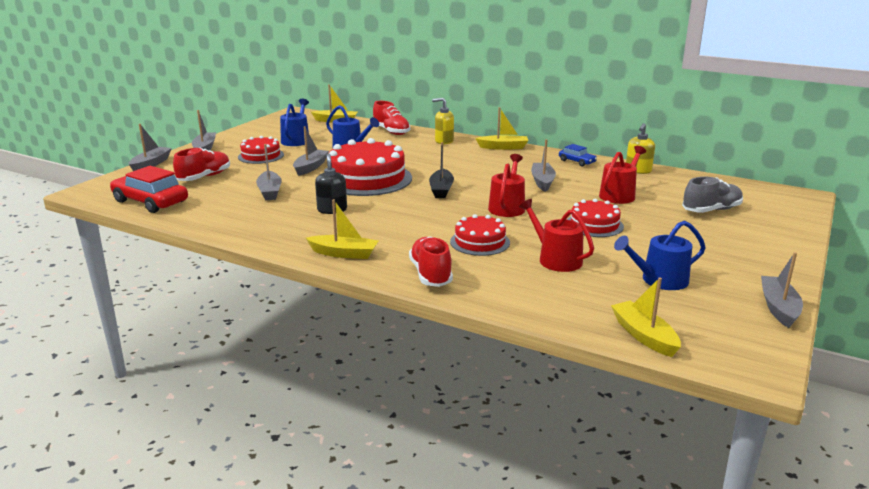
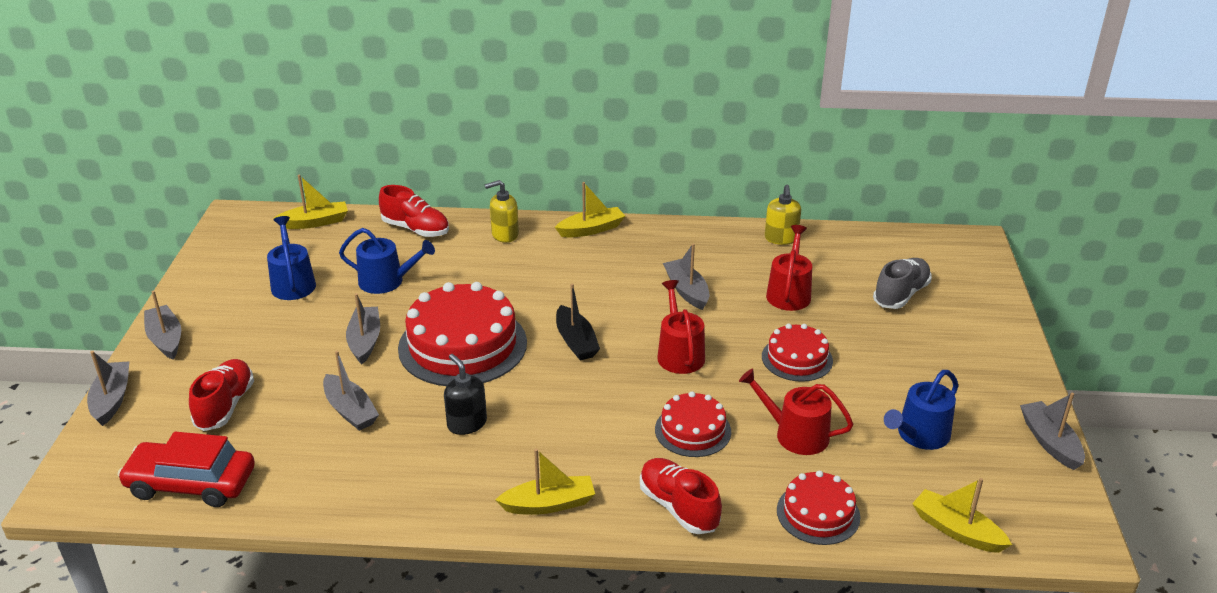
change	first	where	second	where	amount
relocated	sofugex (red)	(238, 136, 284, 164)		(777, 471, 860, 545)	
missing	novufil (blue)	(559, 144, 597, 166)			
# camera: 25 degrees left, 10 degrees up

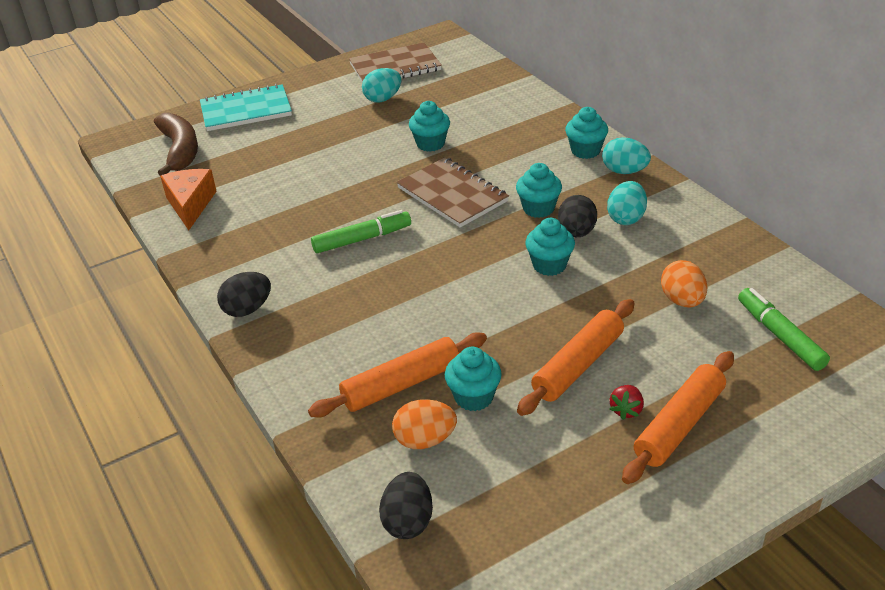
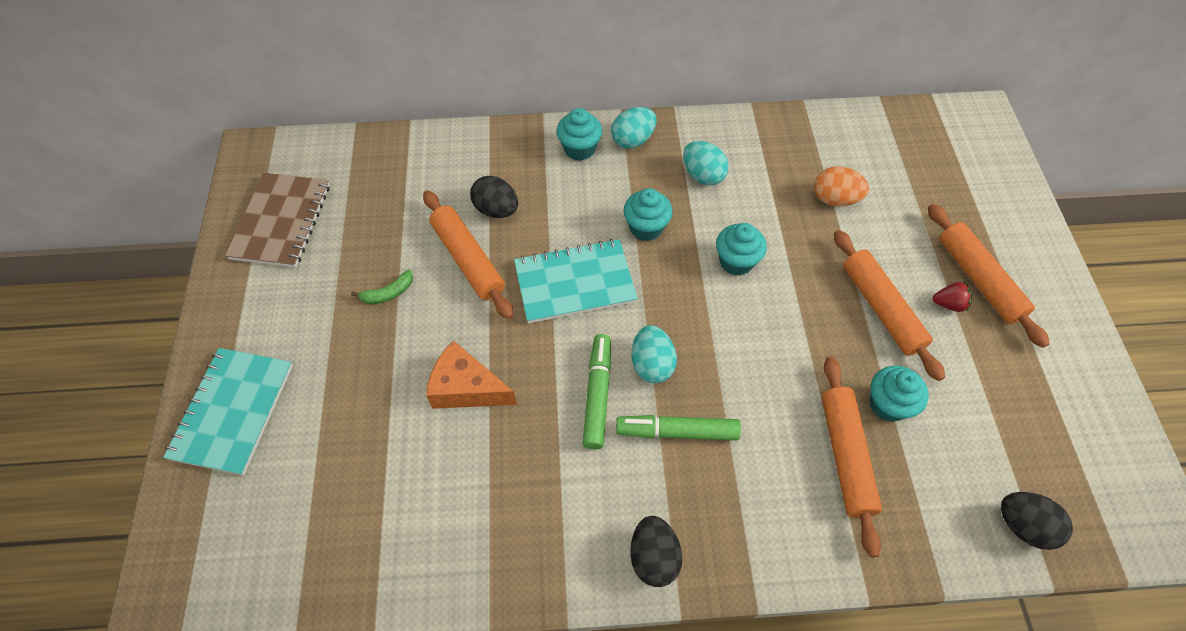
change	first	where	second	where	amount
appeared			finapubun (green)	(351, 270, 413, 304)	
exchanged	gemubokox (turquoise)	(409, 101, 450, 152)	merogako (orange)	(423, 190, 513, 319)	
relocated	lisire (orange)	(160, 169, 217, 230)		(426, 340, 517, 409)	
relocated	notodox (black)	(558, 195, 597, 237)		(470, 176, 518, 218)	
colour	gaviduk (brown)	(396, 157, 509, 228)	gaviduk (turquoise)	(514, 239, 638, 323)	
relocated	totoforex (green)	(738, 288, 830, 371)		(616, 415, 741, 440)	
relocated	notodox (turquoise)	(362, 68, 401, 103)		(632, 325, 677, 383)	
spun	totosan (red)	(610, 385, 644, 420)		(933, 282, 972, 312)	45 degrees counterclockwise
missing	finapubun (brown)	(154, 113, 198, 176)			
missing	notodox (orange)	(392, 399, 457, 449)			
# camera: 65 degrees left, 20 degrees up

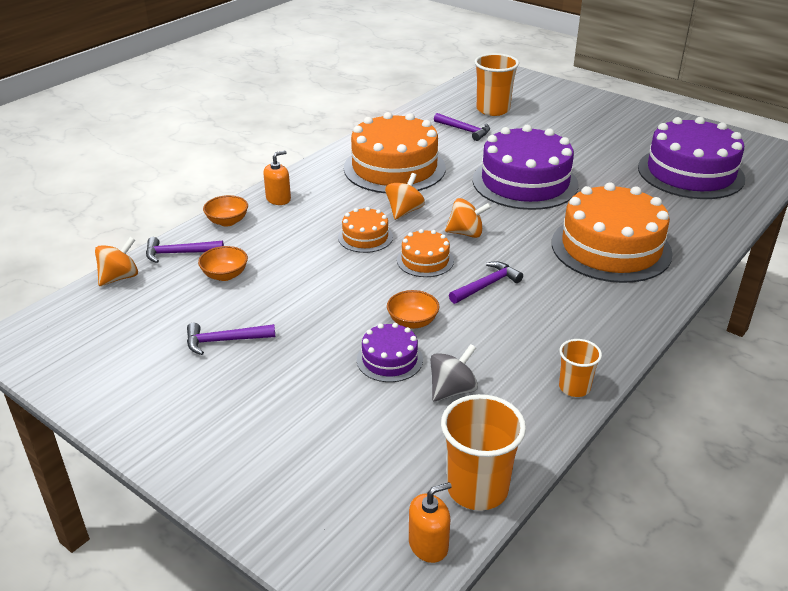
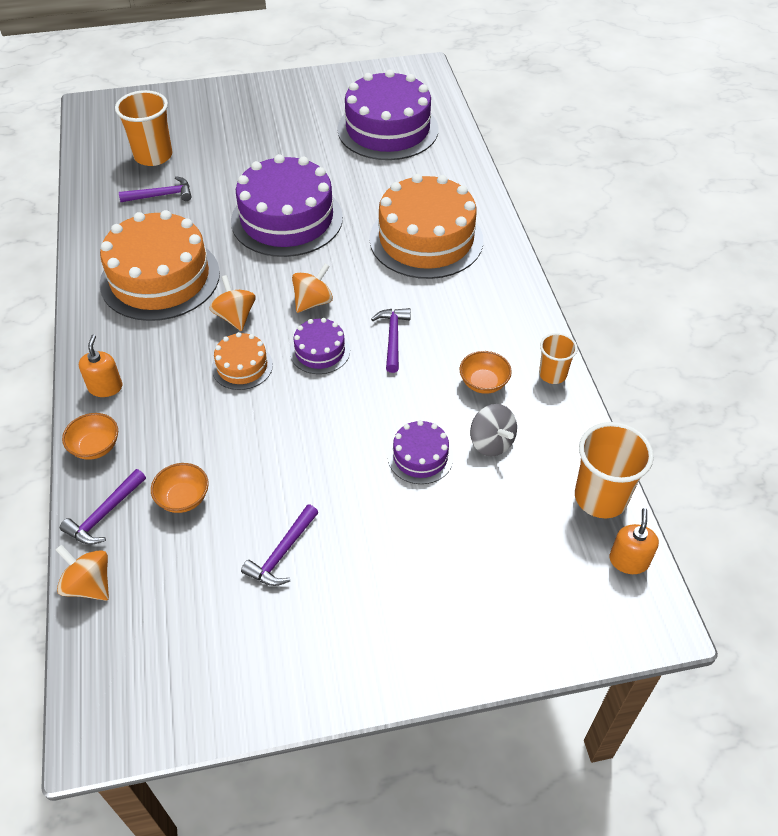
change	first	where	second	where	amount
spun	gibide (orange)	(95, 237, 138, 286)		(56, 545, 109, 601)	45 degrees counterclockwise
colour	sofugex (orange)	(397, 229, 454, 277)	sofugex (purple)	(290, 318, 350, 374)	
relocated	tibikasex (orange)	(387, 290, 439, 329)		(459, 351, 512, 394)	
spun	gibide (grey)	(430, 344, 478, 402)		(470, 404, 517, 457)	150 degrees clockwise
# camera: 50 degrees left, 15 degrees up

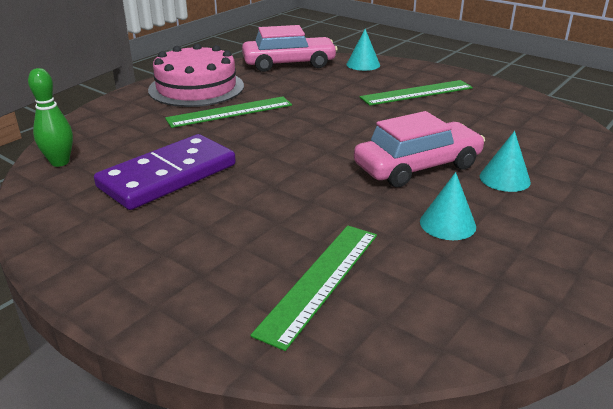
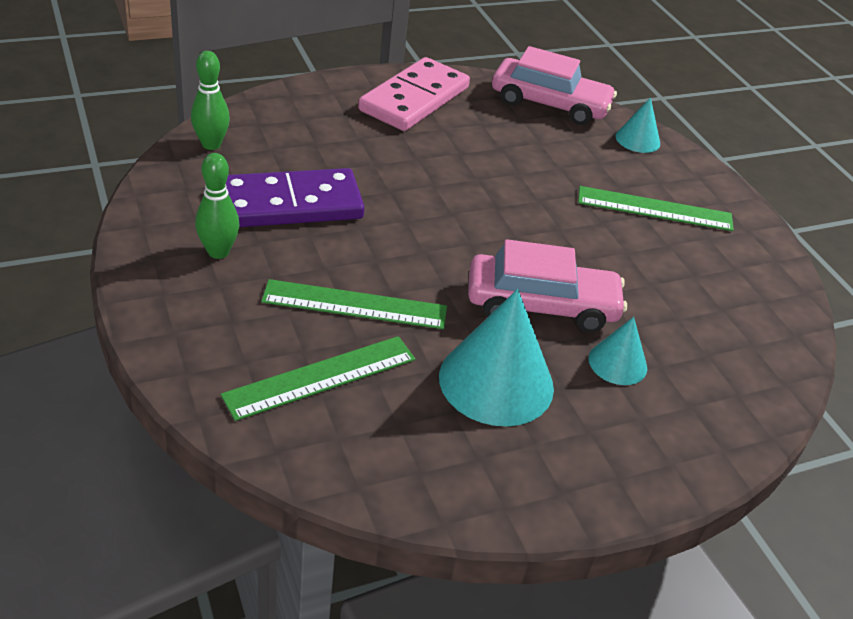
change	first	where	second	where	amount
appeared			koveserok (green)	(195, 153, 239, 259)	
relocated	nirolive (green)	(165, 96, 292, 128)		(261, 279, 447, 329)	
exchanged	sofugex (pink)	(148, 44, 244, 107)	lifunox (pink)	(358, 57, 470, 131)	
size	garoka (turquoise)	(420, 172, 476, 240)		(439, 289, 554, 426)	x1.88
# camera: 25 degrees right, 10 degrees up

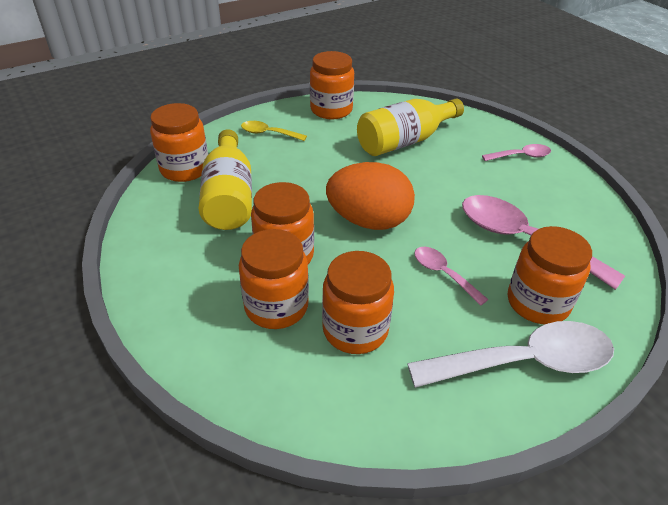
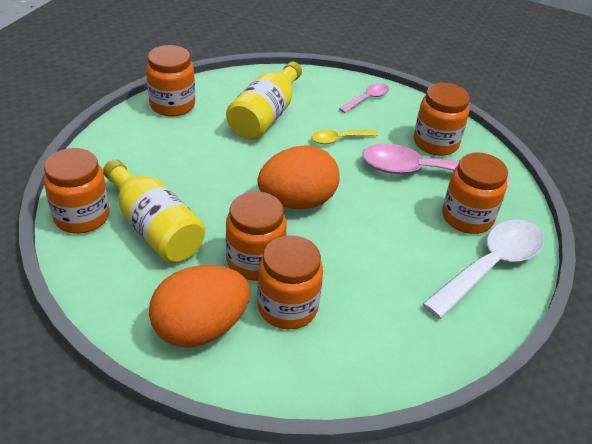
change	first	where	second	where	amount
appeared			notodox (orange)	(149, 265, 250, 348)	
relocated	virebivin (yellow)	(241, 121, 307, 141)		(311, 130, 379, 144)	
relocated	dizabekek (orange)	(322, 251, 394, 354)		(414, 83, 470, 156)	
missing	virebivin (pink)	(414, 247, 489, 306)			
# camera: 35 degrees left, 0 degrees up

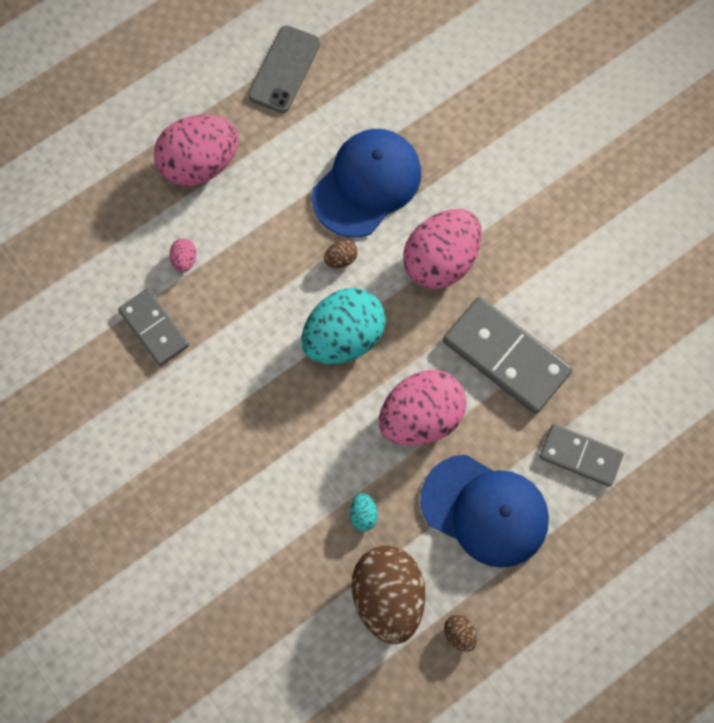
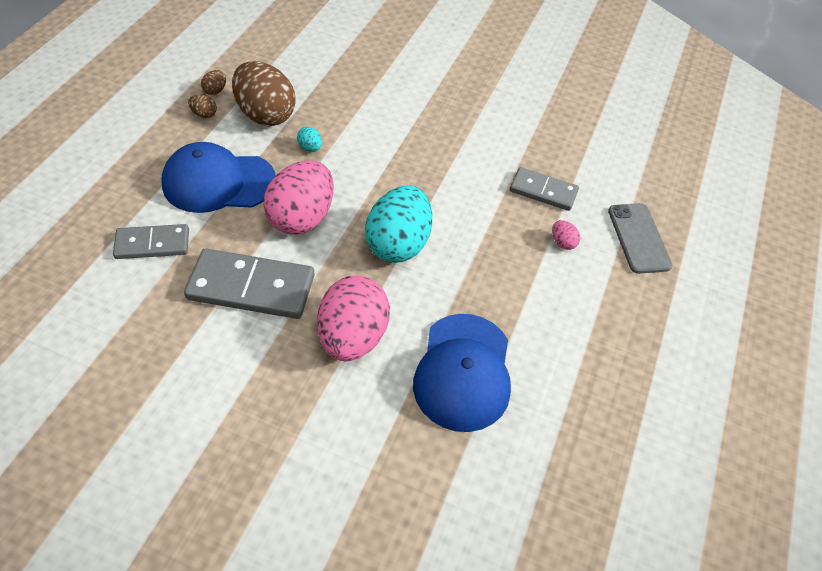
change	first	where	second	where	amount
relocated	notodox (brown)	(324, 240, 358, 268)		(201, 70, 226, 95)	
relocated	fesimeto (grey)	(248, 25, 320, 113)		(608, 203, 673, 274)	
missing	notodox (pink)	(154, 115, 239, 186)			
# camera: 145 degrees right, 20 degrees down

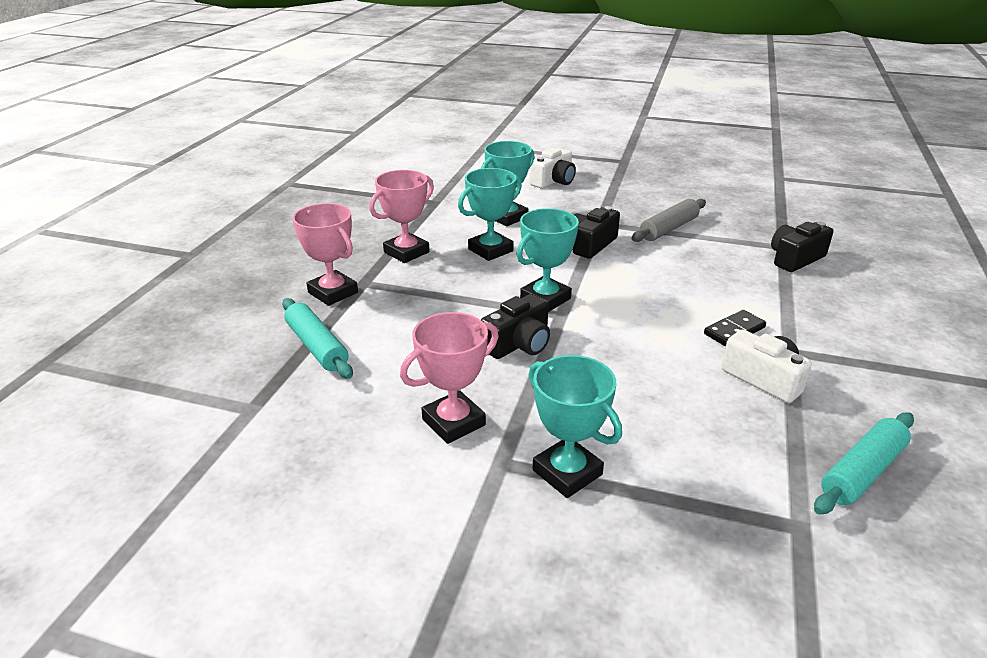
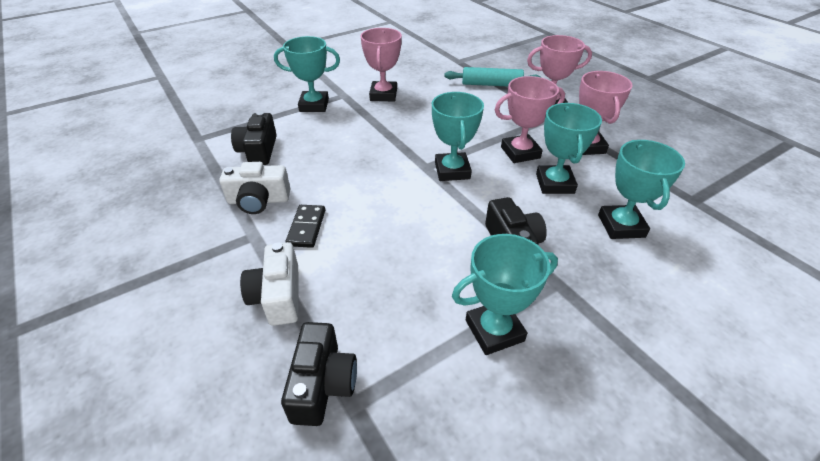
change	first	where	second	where	amount
relocated	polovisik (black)	(481, 294, 550, 359)		(231, 111, 277, 165)	
relocated	polovisik (white)	(529, 147, 576, 189)		(240, 242, 298, 326)	
exchanged	merogako (grey)	(631, 199, 706, 242)	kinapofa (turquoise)	(452, 234, 558, 355)	
appeared			kinapofa (pink)	(495, 76, 565, 163)	
missing	merogako (turquoise)	(814, 412, 914, 515)			
# camera: 130 degrees right, 10 degrees up

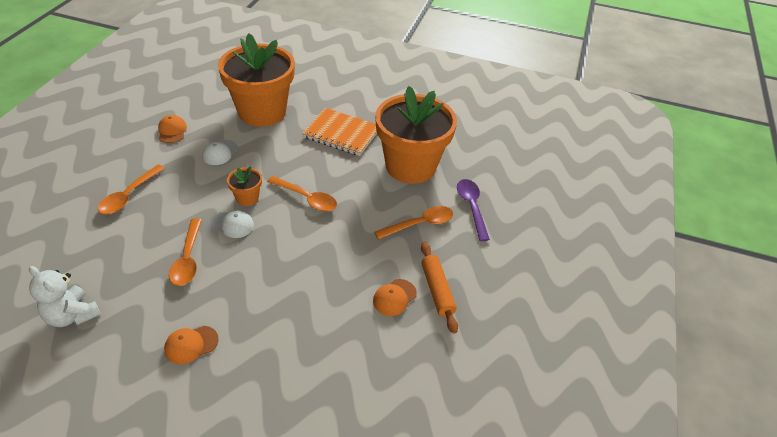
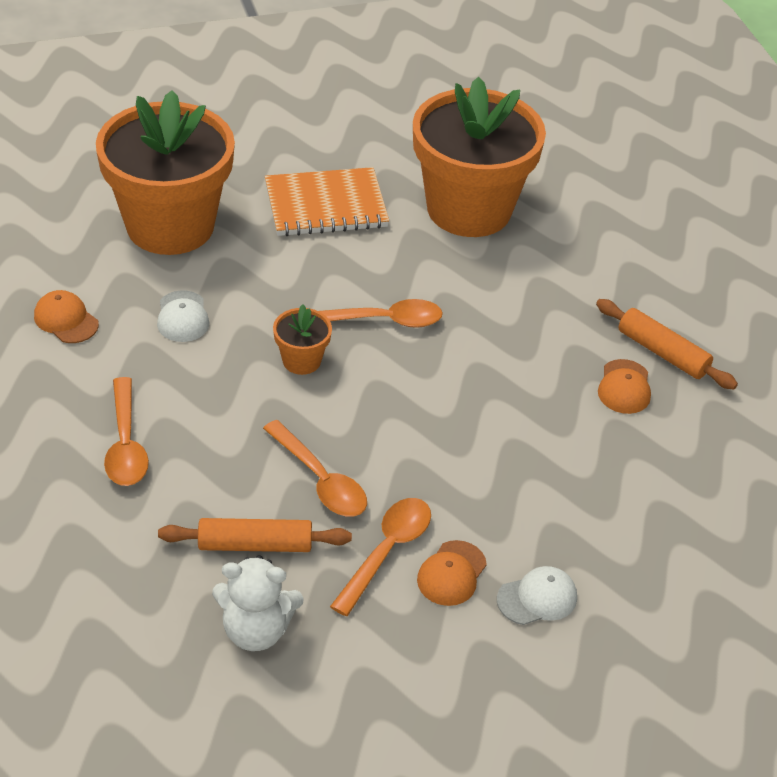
change	first	where	second	where	amount
appeared			merogako (orange)	(158, 518, 352, 552)	
relocated	virebivin (orange)	(374, 206, 453, 239)		(330, 498, 431, 616)	
relocated	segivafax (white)	(210, 211, 254, 238)		(497, 566, 577, 625)	
missing	virebivin (purple)	(457, 179, 490, 241)			
# camera: 35 degrees left, 0 degrees up

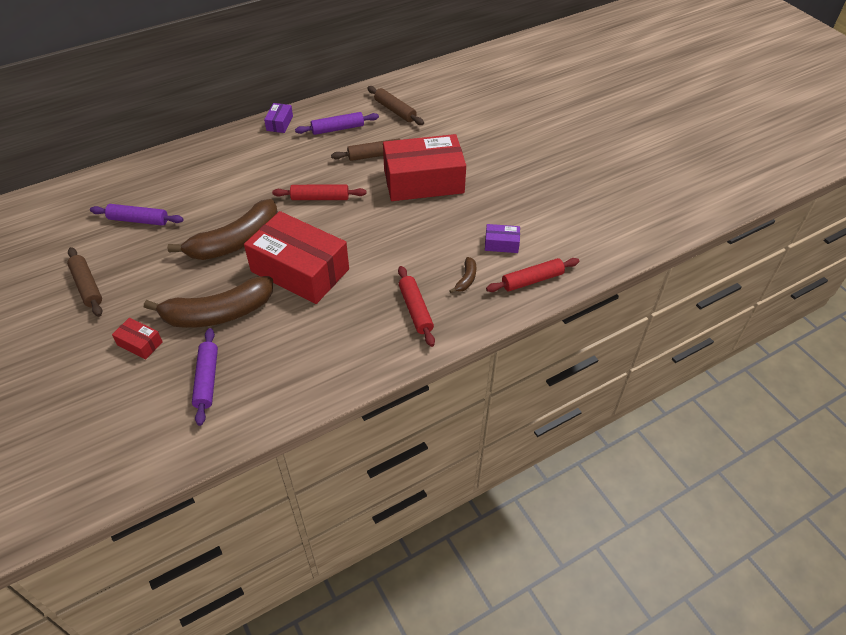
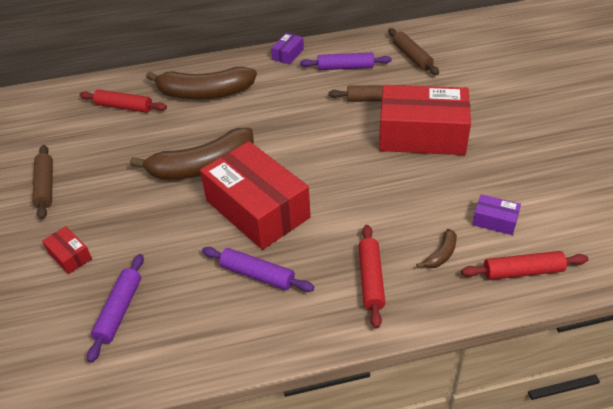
change	first	where	second	where	amount
relocated	merogako (red)	(272, 184, 366, 200)		(79, 89, 167, 113)	
relocated	finapubun (brown)	(144, 276, 273, 328)		(146, 67, 257, 99)	
relocated	merogako (purple)	(90, 204, 184, 226)		(202, 247, 314, 292)	
# camera: 20 degrees right, 5 degrees down

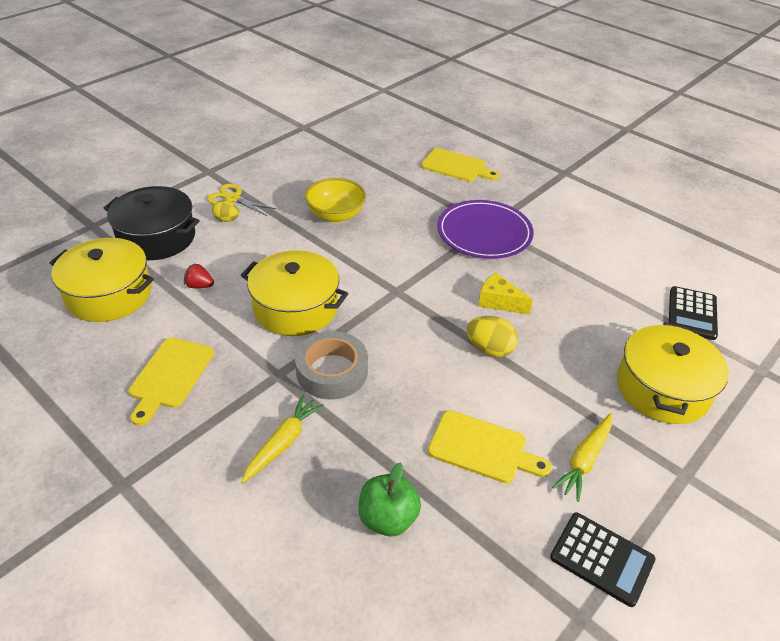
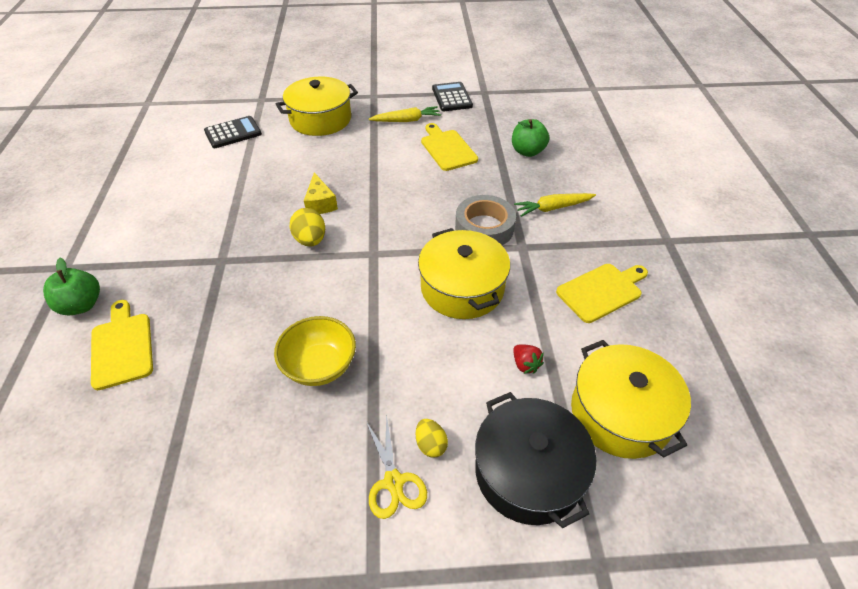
change	first	where	second	where	amount
appeared			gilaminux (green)	(43, 258, 100, 315)	
relocated	notodox (yellow)	(467, 316, 518, 357)		(290, 208, 325, 247)	
missing	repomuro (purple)	(437, 200, 534, 259)			
# camera: 135 degrees left, 5 degrees up

